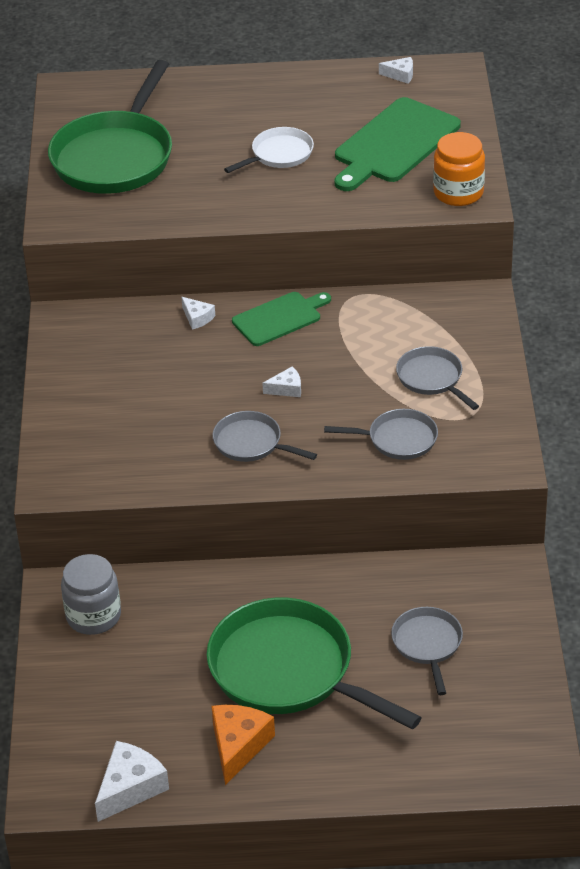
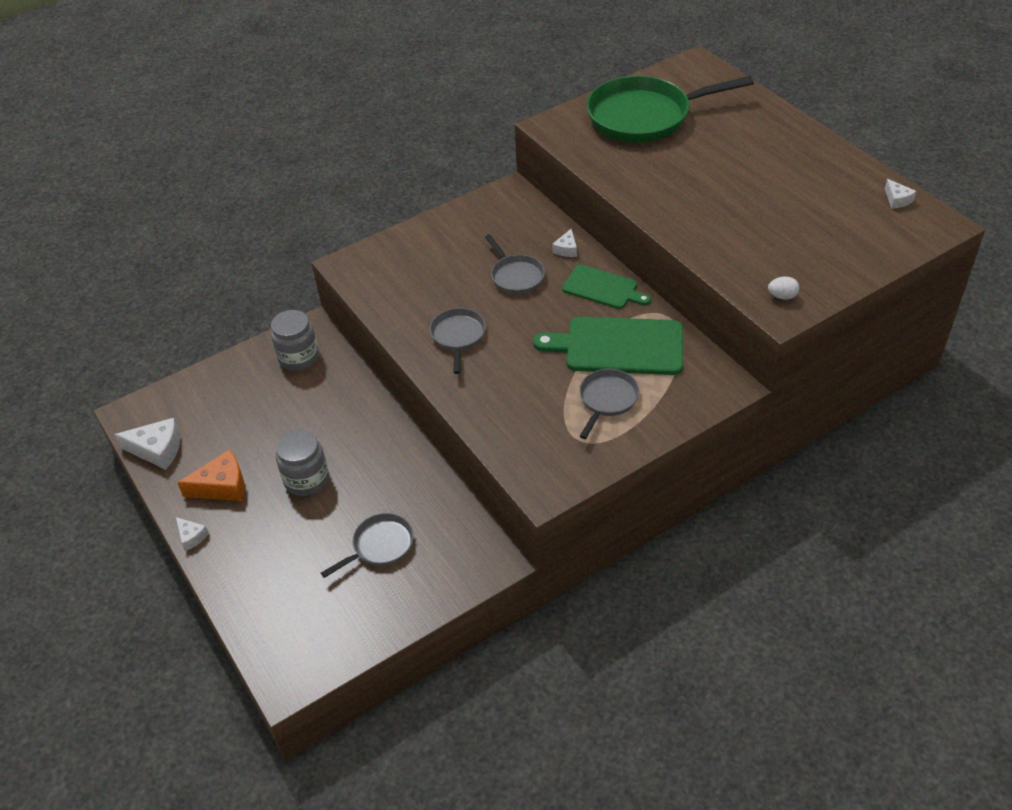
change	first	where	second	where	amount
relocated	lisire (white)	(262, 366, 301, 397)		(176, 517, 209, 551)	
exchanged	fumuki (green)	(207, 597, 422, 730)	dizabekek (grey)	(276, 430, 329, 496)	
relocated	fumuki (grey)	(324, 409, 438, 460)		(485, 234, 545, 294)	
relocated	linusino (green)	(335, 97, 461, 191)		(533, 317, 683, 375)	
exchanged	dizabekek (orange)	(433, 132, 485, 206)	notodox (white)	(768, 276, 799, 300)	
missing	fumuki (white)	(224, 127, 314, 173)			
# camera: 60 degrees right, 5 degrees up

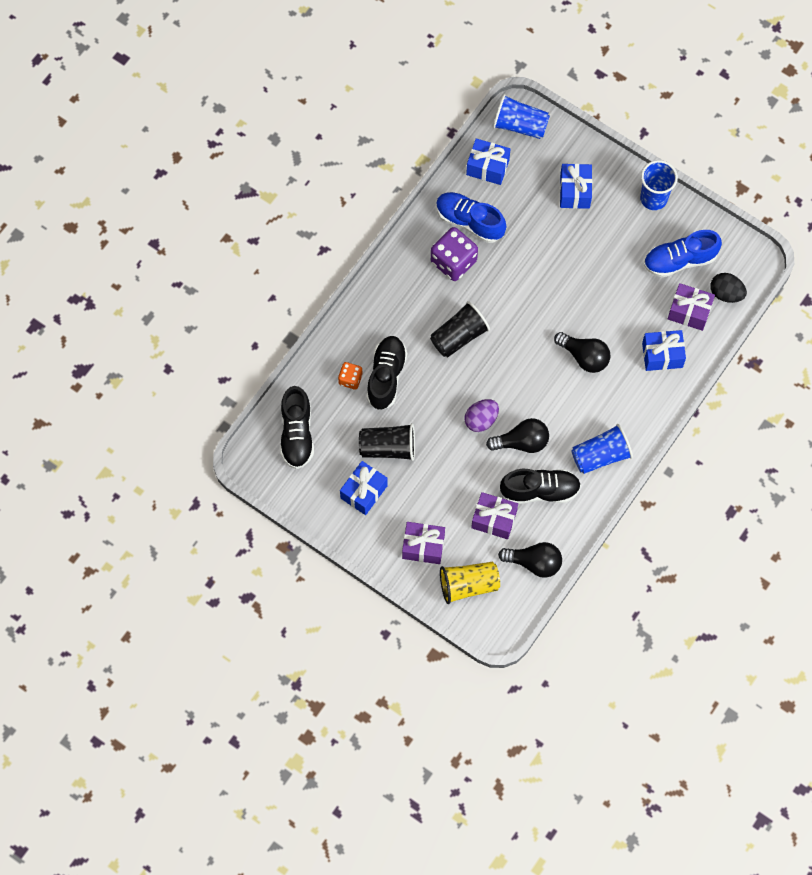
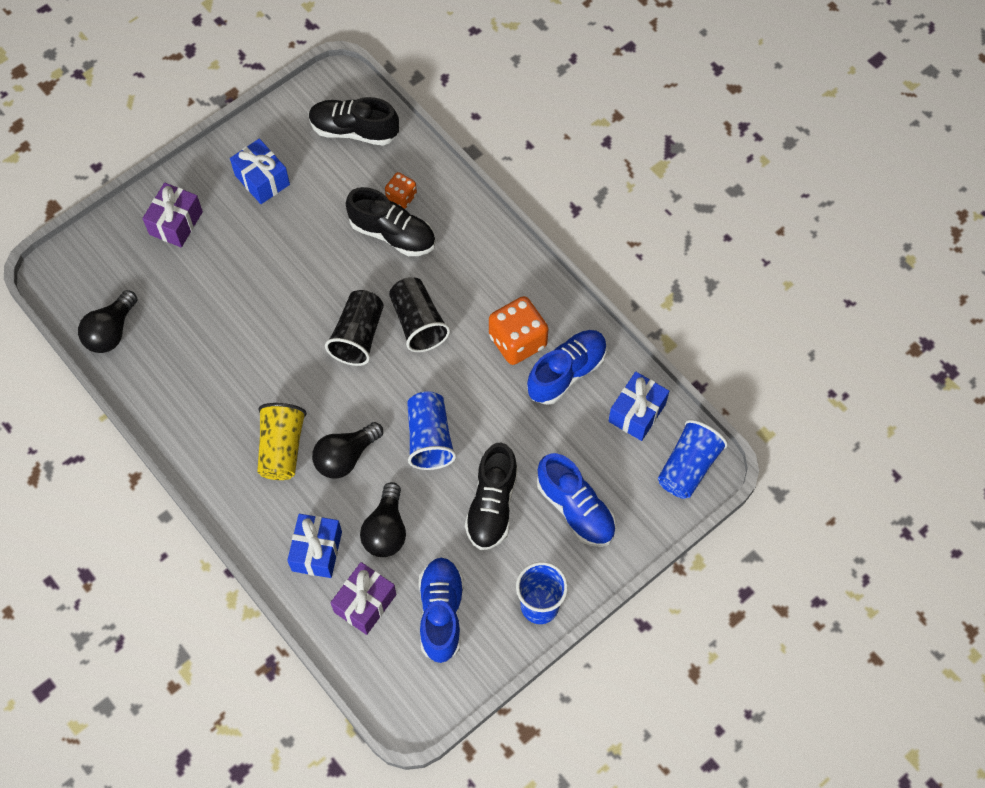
change	first	where	second	where	amount
relocated	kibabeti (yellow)	(440, 562, 500, 604)		(257, 403, 307, 480)	
relocated	kibabeti (black)	(359, 423, 415, 461)		(325, 290, 384, 366)	
relocated	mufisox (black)	(486, 418, 549, 453)		(360, 482, 406, 557)	
relocated	kibabeti (blue)	(571, 424, 633, 474)		(407, 391, 456, 470)	
relocated	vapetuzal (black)	(500, 469, 581, 504)		(465, 443, 518, 550)	
colour	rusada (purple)	(431, 227, 478, 281)	rusada (orange)	(489, 296, 549, 365)	
exchanged	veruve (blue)	(560, 164, 592, 209)	vapetuzal (blue)	(537, 453, 616, 547)	
missing	notodox (purple)	(464, 399, 499, 432)			
missing	veruve (purple)	(471, 492, 518, 539)			
missing	notodox (black)	(710, 273, 747, 303)			
# camera: 105 degrees right, 5 degrees down

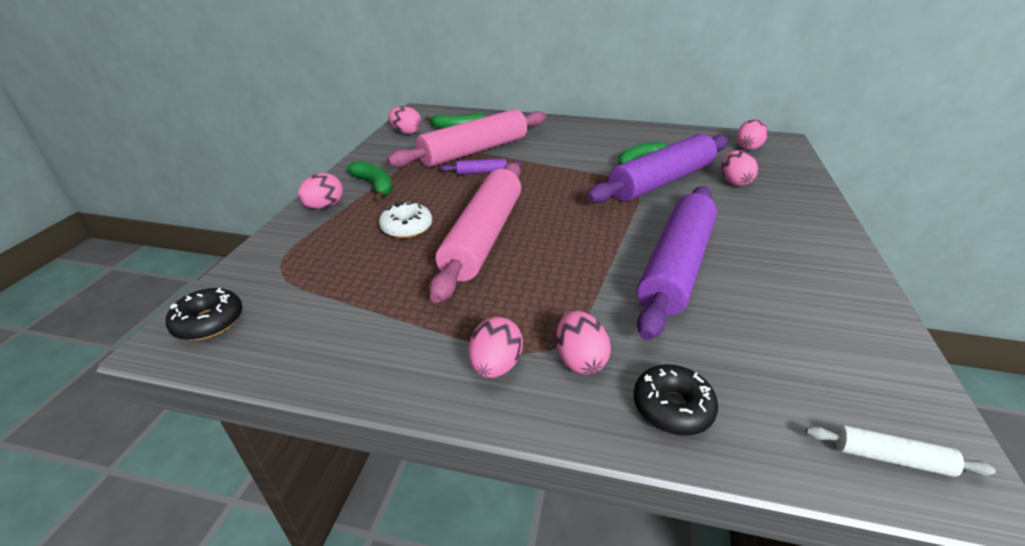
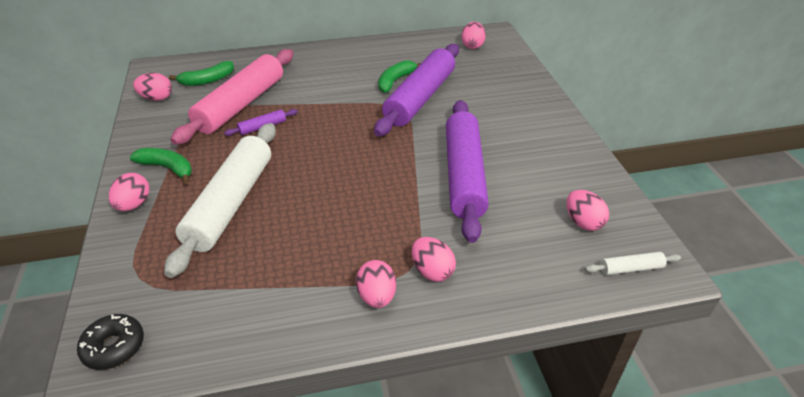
change	first	where	second	where	amount
exchanged	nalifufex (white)	(379, 201, 432, 238)	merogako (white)	(164, 123, 276, 278)	
relocated	notodox (pink)	(721, 150, 758, 186)		(566, 190, 609, 231)	
missing	merogako (pink)	(429, 163, 521, 303)			
missing	nalifufex (black)	(633, 364, 718, 436)			
# camera: 25 degrees left, 5 degrees up

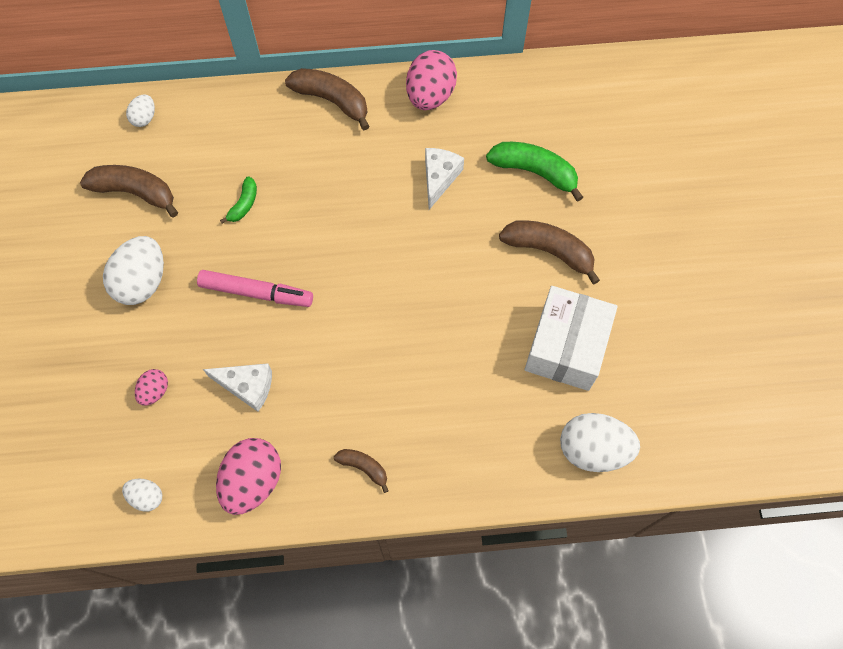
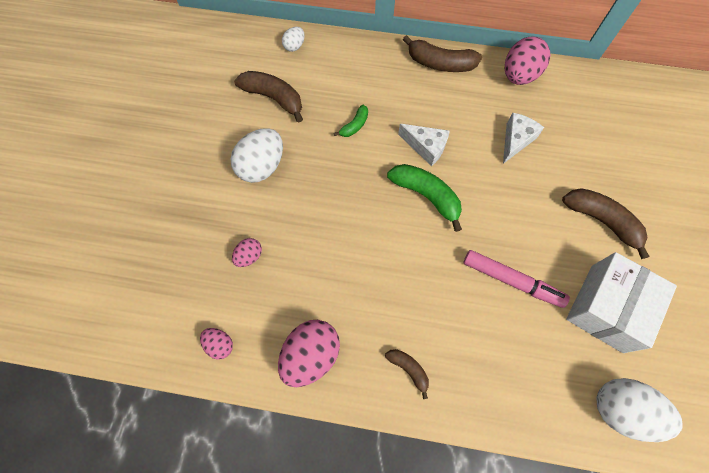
change	first	where	second	where	amount
colour	notodox (white)	(122, 479, 162, 512)	notodox (pink)	(200, 328, 233, 360)	
relocated	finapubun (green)	(486, 142, 583, 202)		(387, 164, 462, 232)	
relocated	lisire (white)	(203, 363, 272, 412)		(398, 124, 450, 166)	
spun	finapubun (brown)	(285, 68, 370, 130)		(403, 35, 482, 72)	150 degrees clockwise
relocated	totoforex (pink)	(197, 270, 313, 307)		(464, 250, 570, 308)	
# camera: 15 degrees right, 0 degrees up

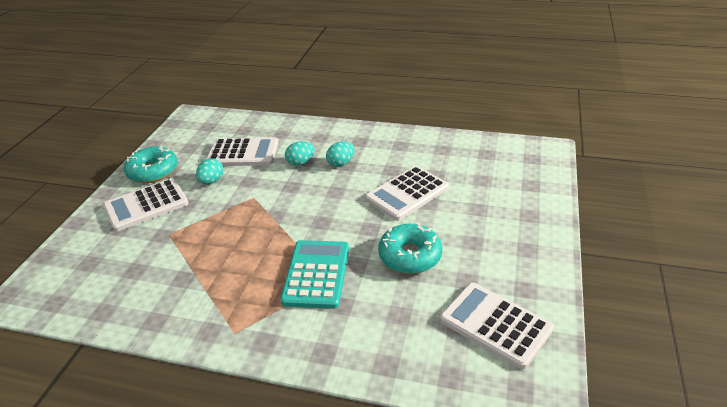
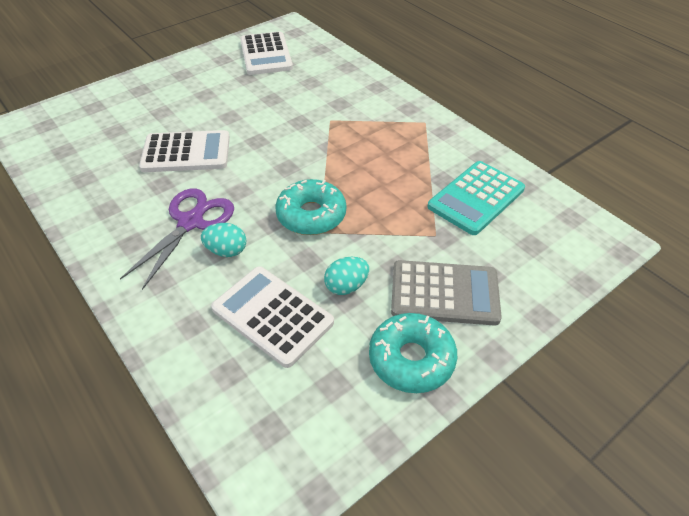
change	first	where	second	where	amount
exchanged	notodox (turquoise)	(326, 142, 355, 167)	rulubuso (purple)	(120, 188, 234, 290)	
relocated	nalifufex (turquoise)	(378, 223, 442, 274)		(275, 179, 346, 235)	
colour	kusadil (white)	(103, 178, 188, 231)	kusadil (grey)	(391, 260, 502, 326)	
relocated	kusadil (turquoise)	(280, 240, 349, 309)		(427, 161, 525, 235)	
# camera: 145 degrees left, 10 degrees up

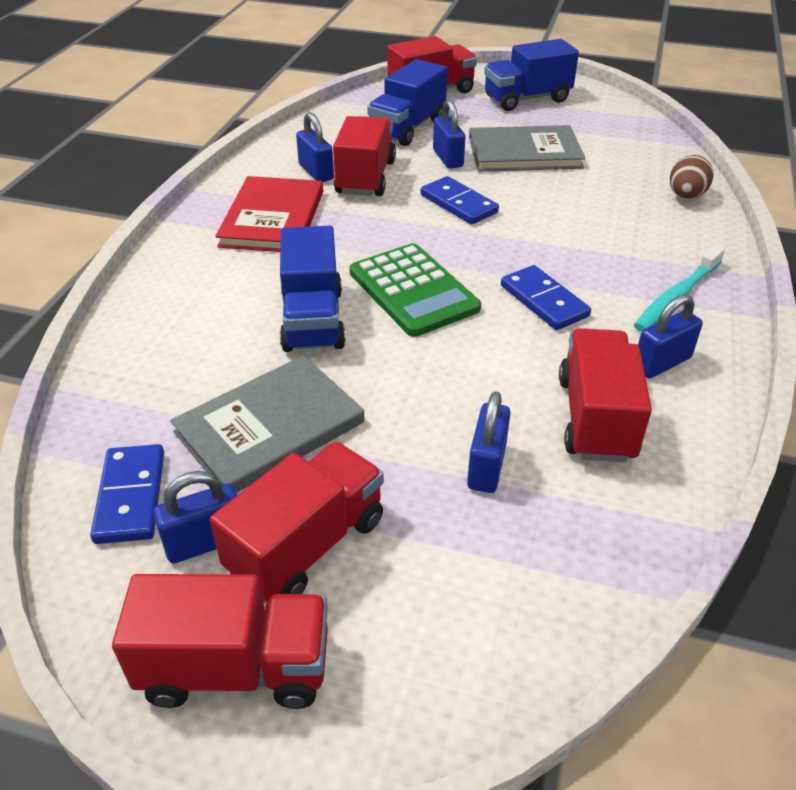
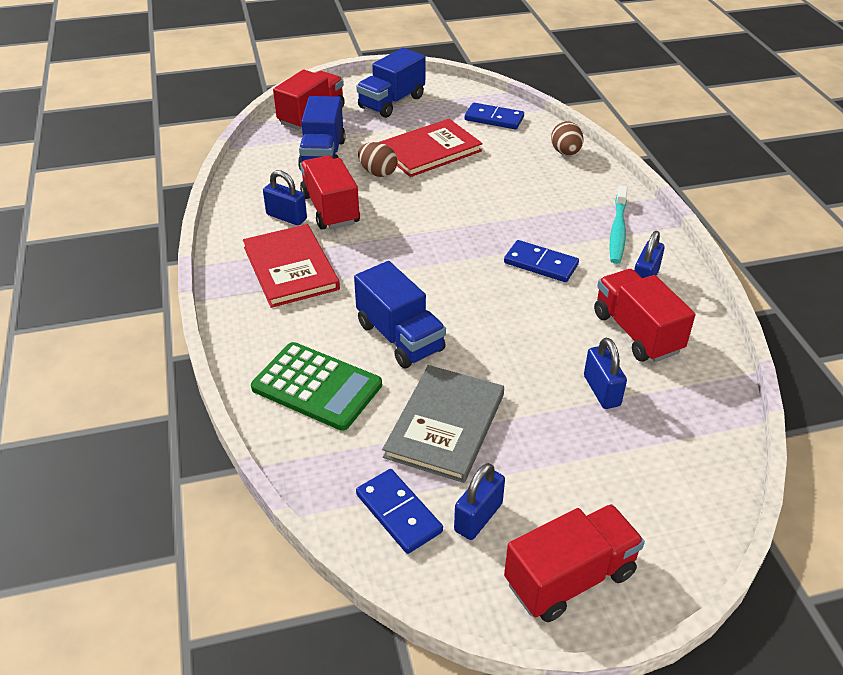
change	first	where	second	where	amount
relocated	kusadil (green)	(349, 243, 481, 337)		(251, 342, 382, 431)	
exchanged	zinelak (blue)	(433, 99, 465, 169)	notodox (brown)	(358, 142, 398, 177)	
colour	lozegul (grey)	(469, 125, 586, 172)	lozegul (red)	(379, 119, 483, 177)	
relocated	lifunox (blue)	(421, 176, 499, 225)		(465, 103, 524, 129)	
missing	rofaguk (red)	(210, 442, 384, 603)			
# camera: 30 degrees left, 0 degrees up

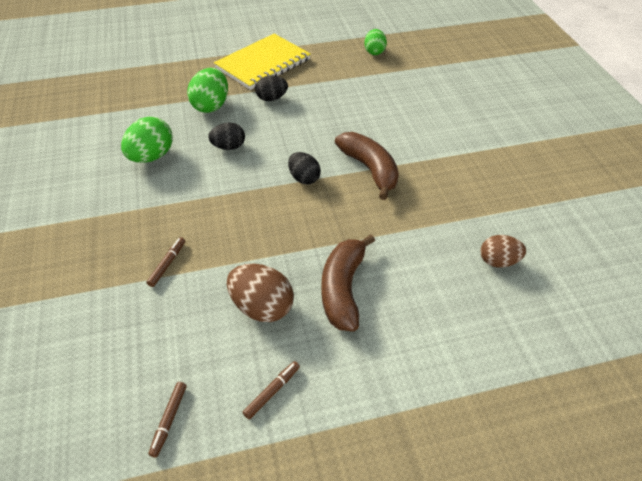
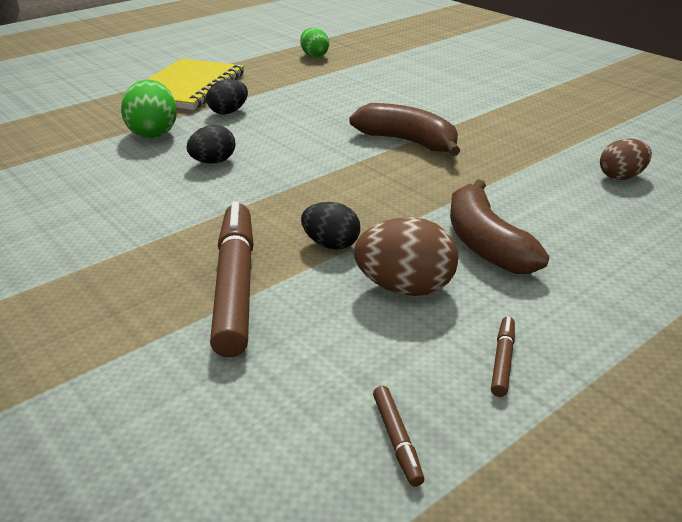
change	first	where	second	where	amount
size	totoforex (brown)	(146, 237, 185, 287)		(210, 201, 254, 357)	x2.40
relocated	notodox (black)	(288, 152, 321, 184)		(301, 202, 360, 250)	
missing	notodox (green)	(121, 117, 173, 163)			
# camera: 25 degrees left, 15 degrees down

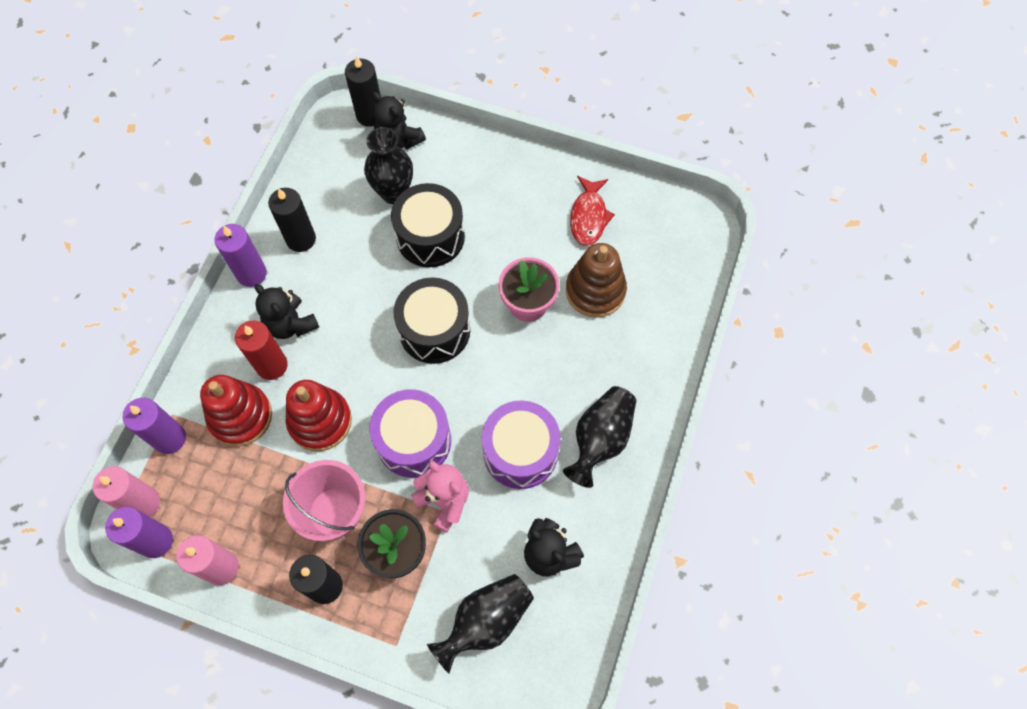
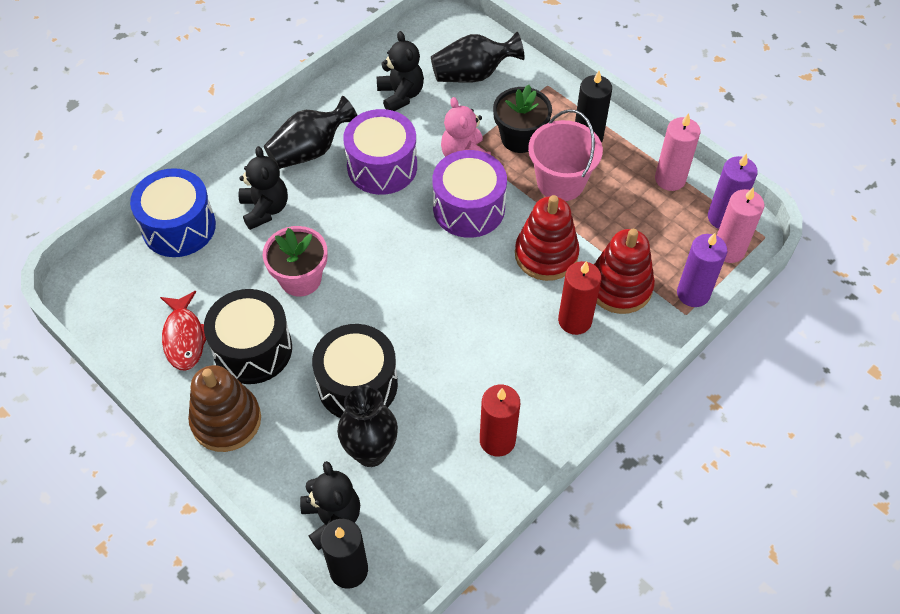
change	first	where	second	where	amount
appeared			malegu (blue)	(130, 168, 216, 257)	
spun	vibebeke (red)	(570, 176, 615, 246)		(160, 291, 206, 370)	135 degrees clockwise
relocated	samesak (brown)	(566, 243, 627, 318)		(188, 365, 261, 452)	
relocated	malegu (black)	(393, 277, 470, 364)		(204, 289, 292, 384)	
relocated	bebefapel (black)	(255, 284, 319, 339)		(239, 146, 288, 230)	
colour	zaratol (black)	(268, 188, 316, 252)	zaratol (red)	(480, 385, 520, 457)	
missing	zaratol (purple)	(214, 224, 267, 287)			
# camera: 155 degrees left, 10 degrees down

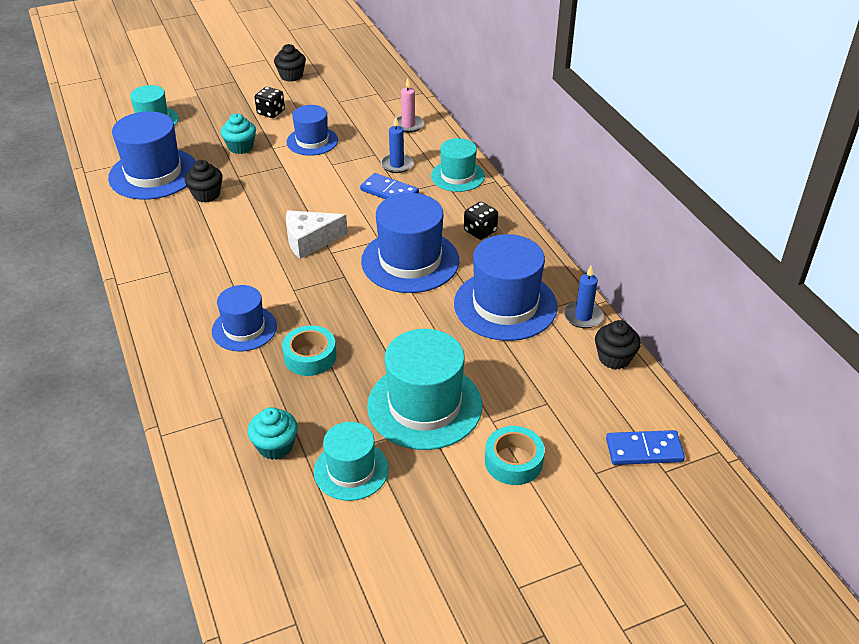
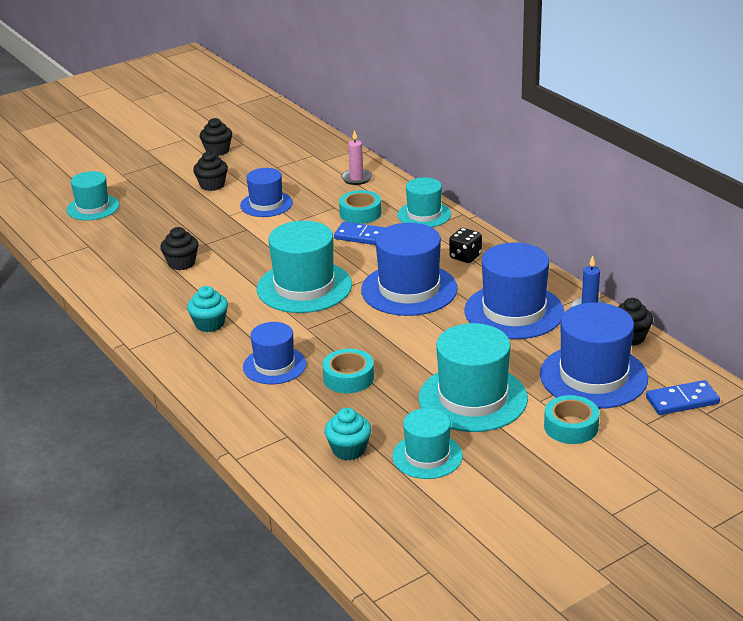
change	first	where	second	where	amount
relocated	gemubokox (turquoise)	(221, 113, 256, 154)		(187, 286, 228, 332)	
exchanged	rusada (black)	(255, 87, 285, 118)	gemubokox (black)	(193, 151, 228, 191)	
exchanged	lisire (white)	(286, 210, 348, 259)	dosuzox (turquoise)	(257, 221, 352, 313)	
exchanged	zaratol (blue)	(381, 117, 413, 173)	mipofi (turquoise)	(339, 190, 382, 224)	
relocated	dosuzox (blue)	(108, 111, 196, 200)		(540, 302, 648, 409)	
# camera: 10 degrees left, 10 degrees down

